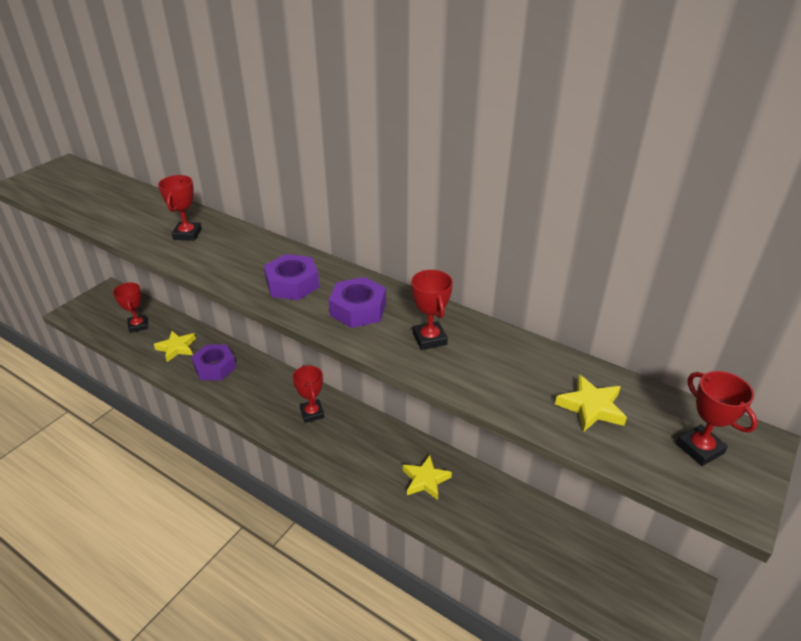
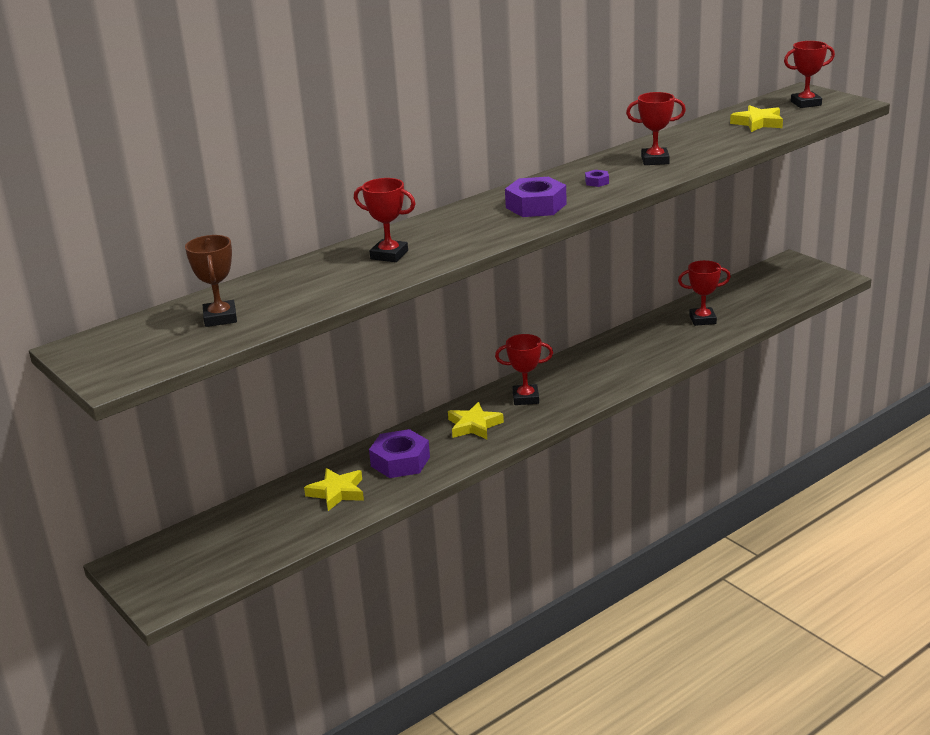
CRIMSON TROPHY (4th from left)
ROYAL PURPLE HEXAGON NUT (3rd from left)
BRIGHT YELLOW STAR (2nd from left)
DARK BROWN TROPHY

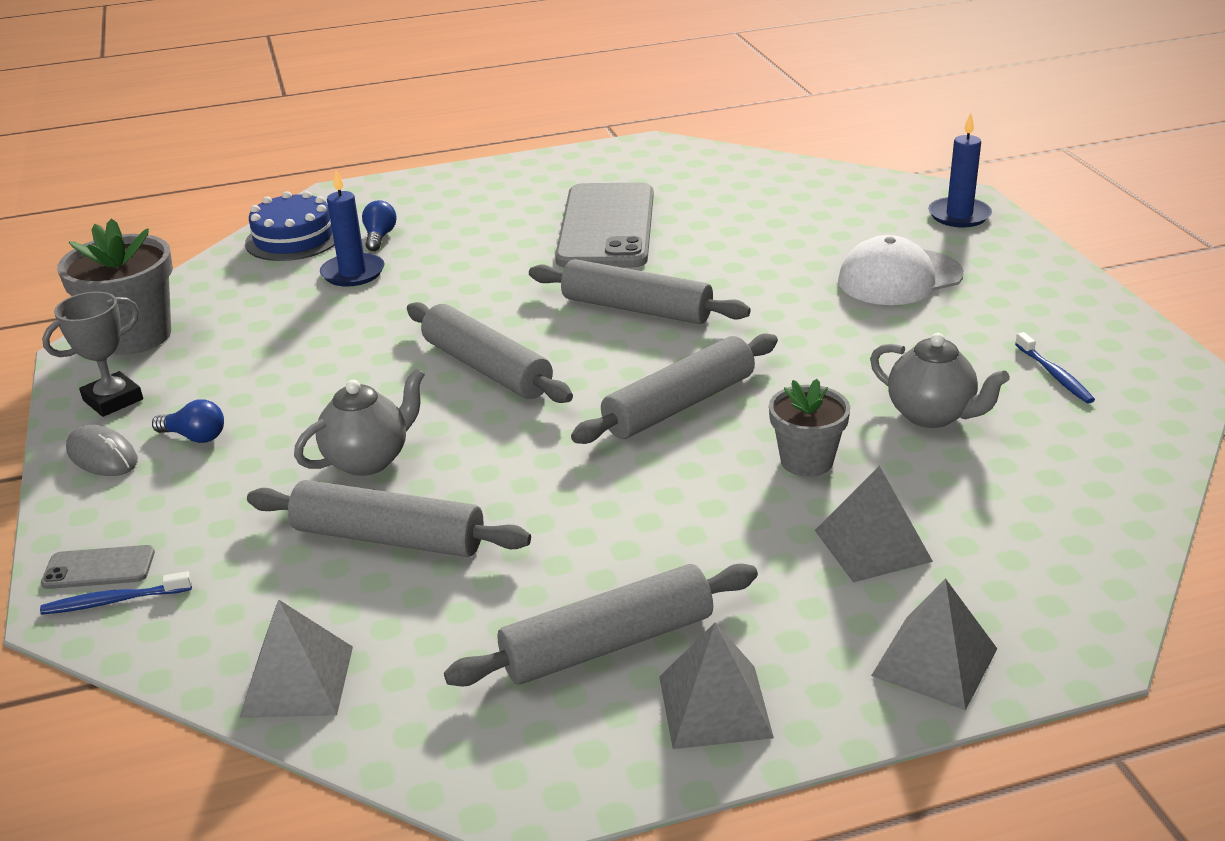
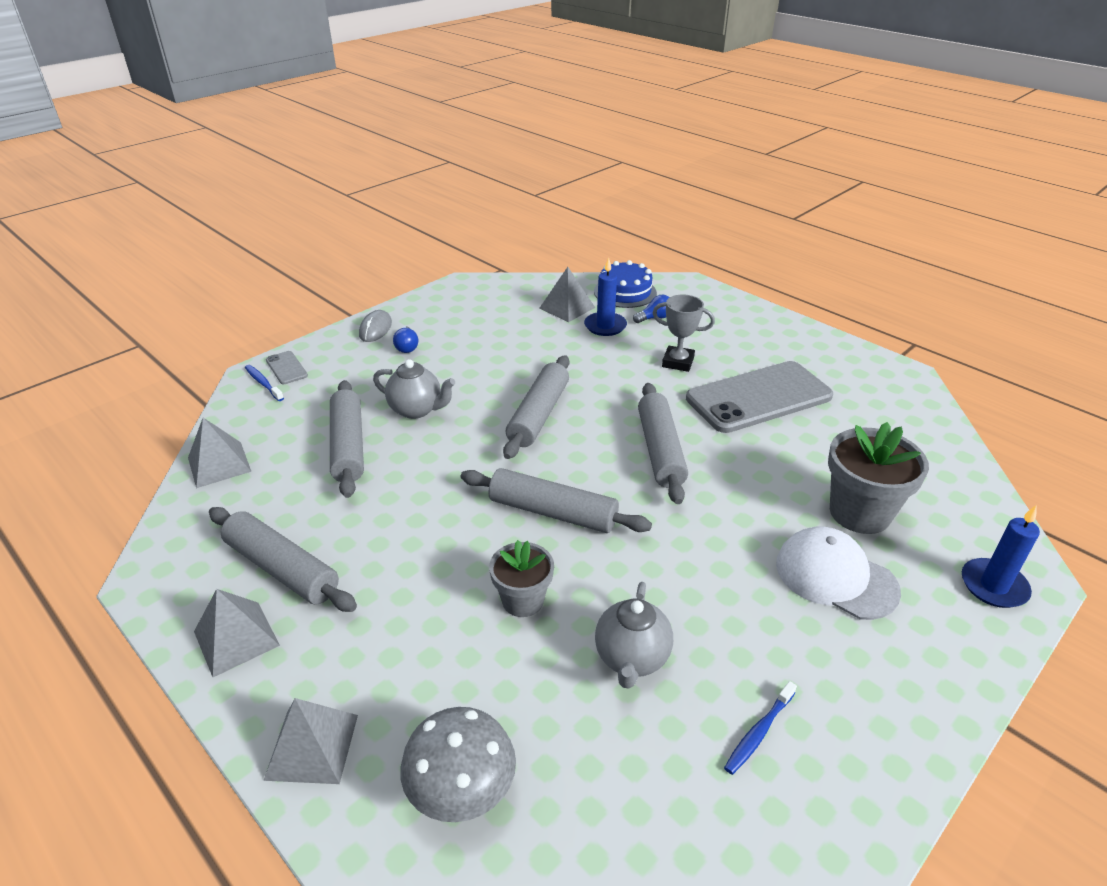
ASH-GREY TROPHY
ASH-GREY POTTED PLANT (2nd from left)
ASH-GREY PYRAMID SHAPE (4th from left)
ASH-GREY FUNGUS

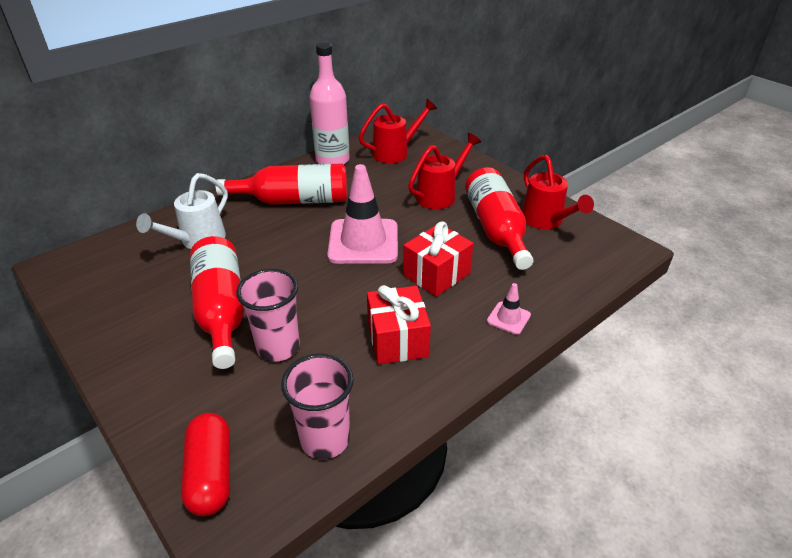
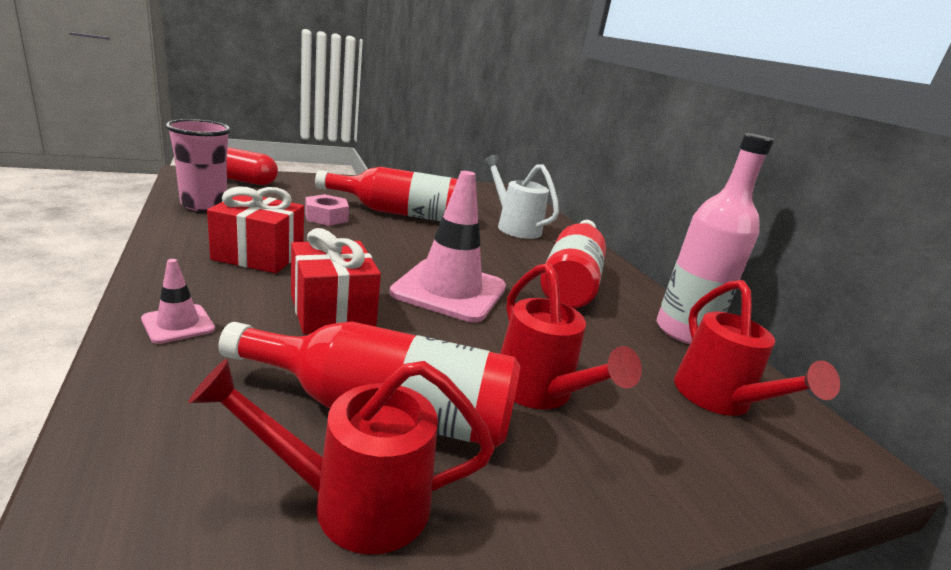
ROSY HEXAGON NUT

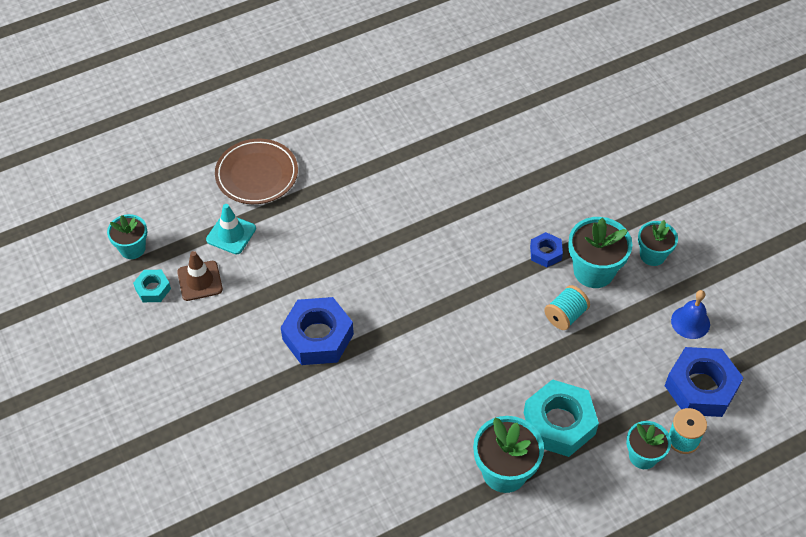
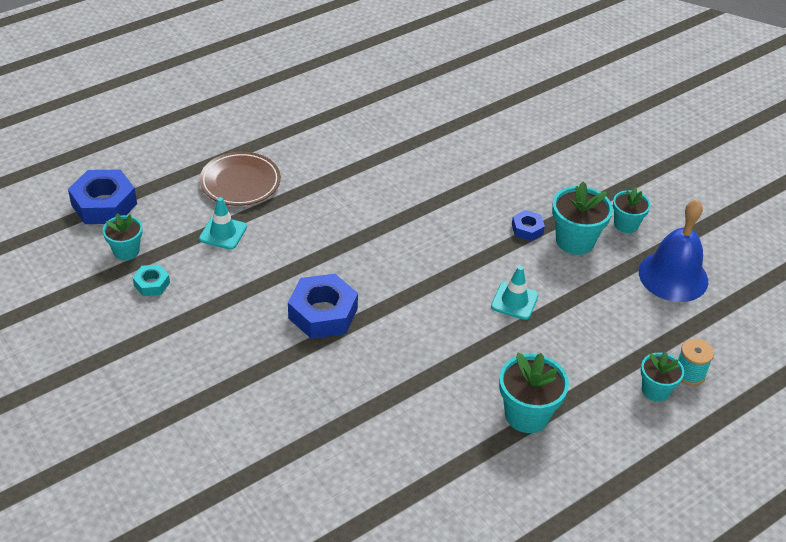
DARK BROWN SAFETY CONE
TEAL HEXAGON NUT (2nd from left in the first image)
TEAL REEL OF THREAD (1st from left in the first image)
ROYAL BLUE HEXAGON NUT (1st from left)
ROYAL BLUE SCHOOL BELL
TEAL SAFETY CONE (2nd from left)

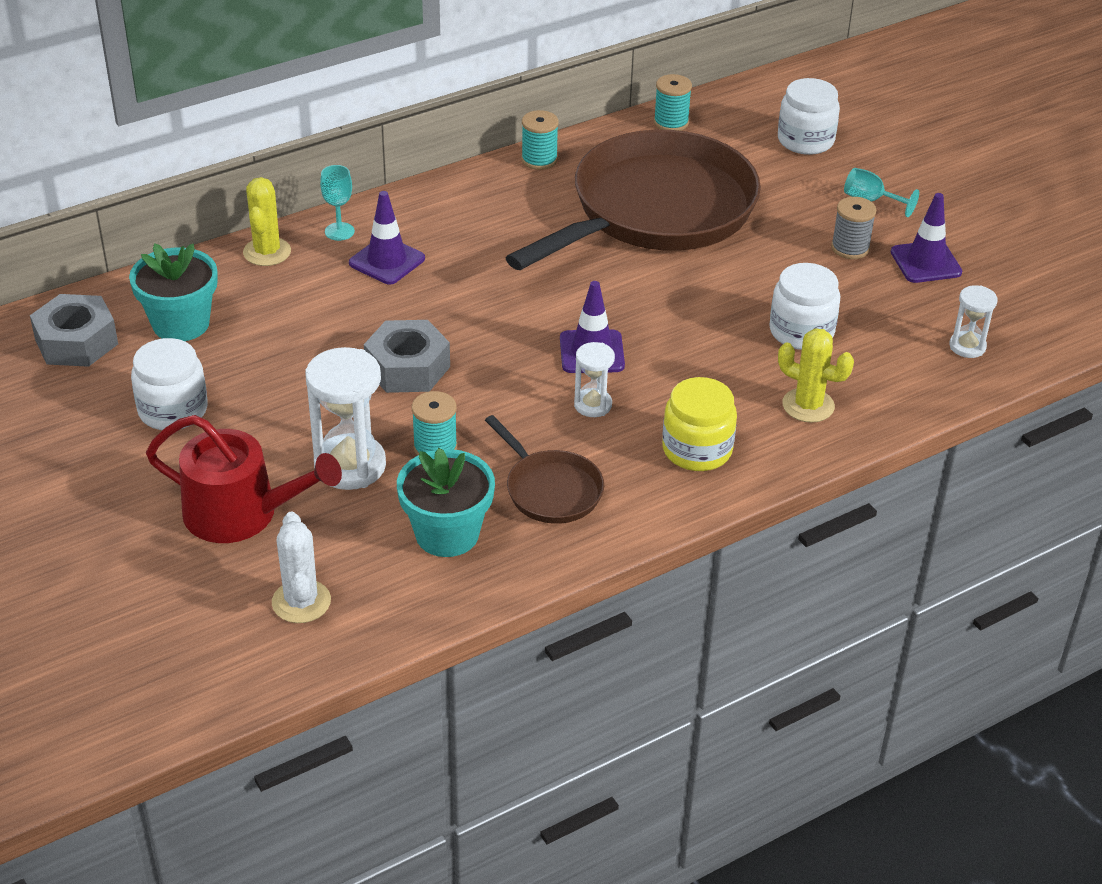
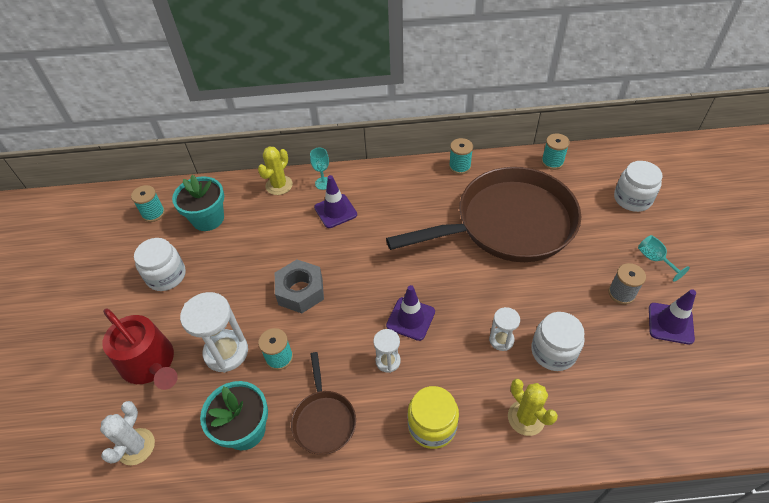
TEAL REEL OF THREAD (1st from left)
WHITE SAND TIMER (3rd from left)

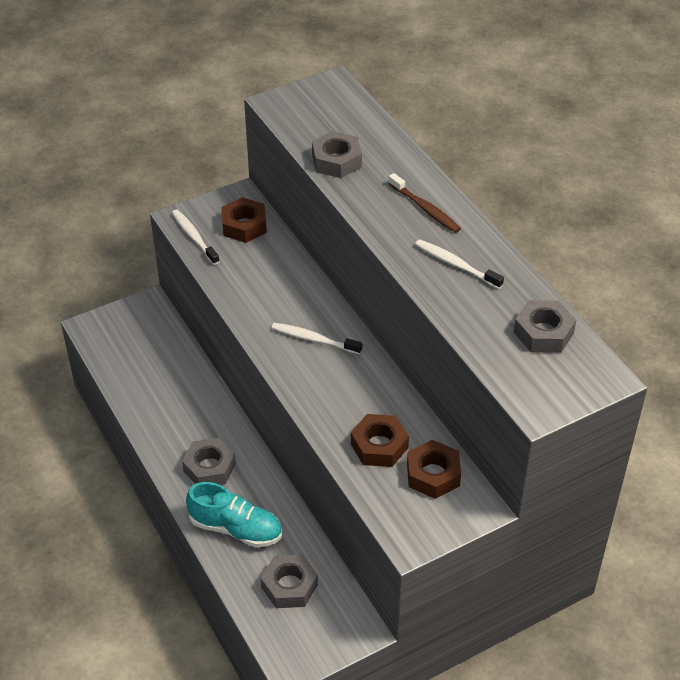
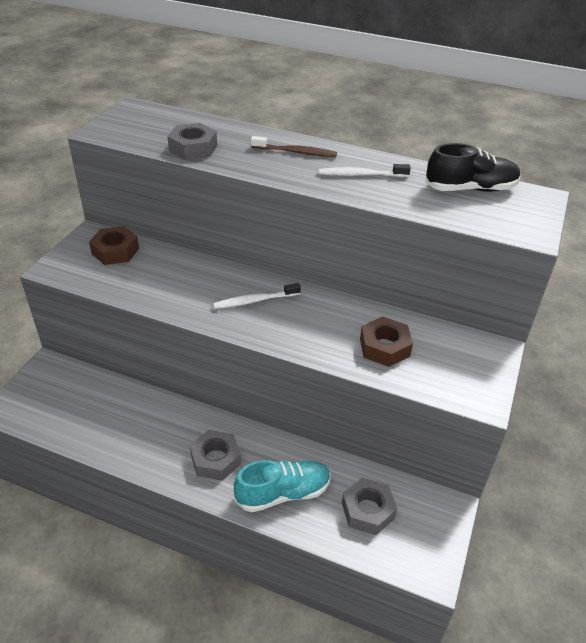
WHITE DENTAL BRUSH (1st from left in the first image)
DARK BROWN HEXAGON NUT (3rd from left in the first image)
BLACK LACE-UP SHOE

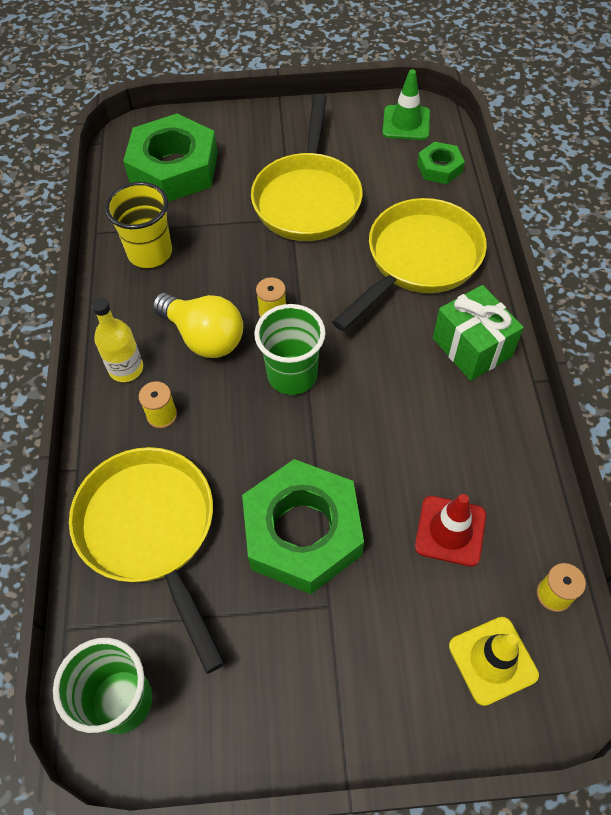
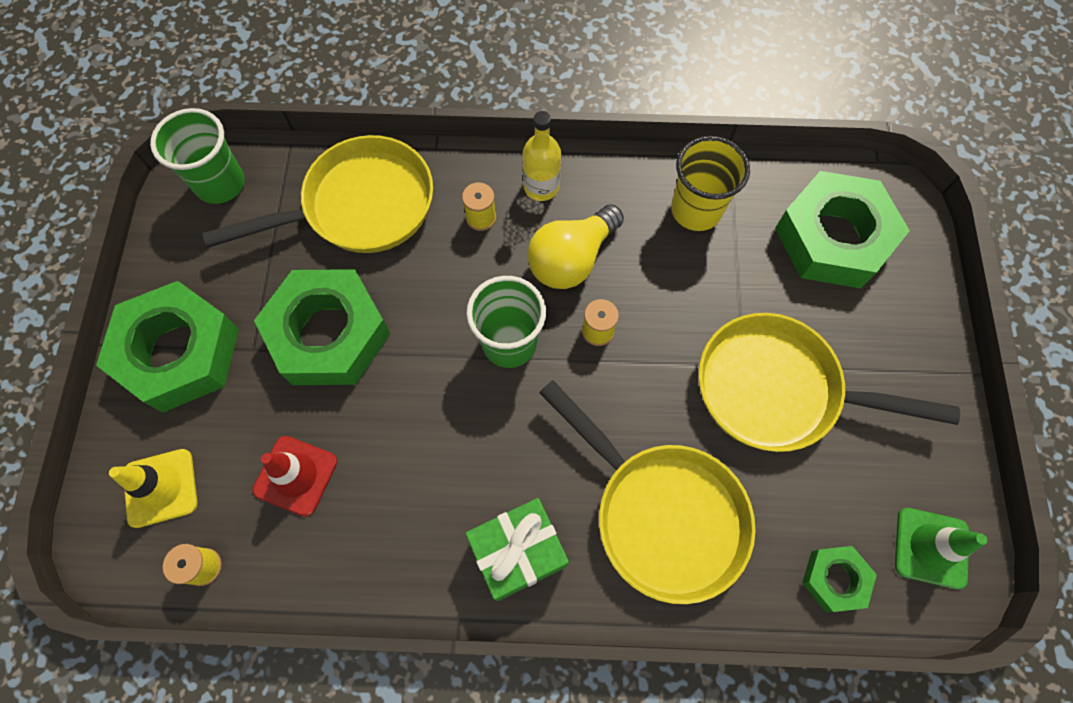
LEAF-GREEN HEXAGON NUT (1st from left)

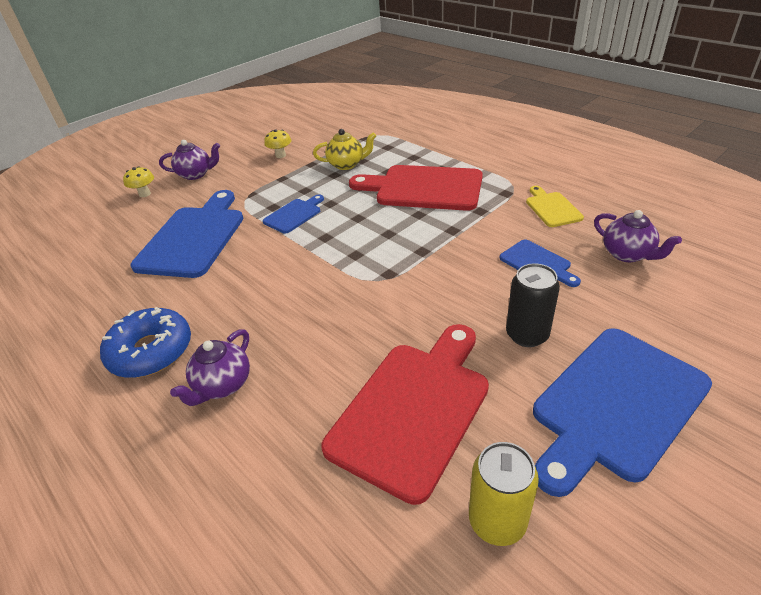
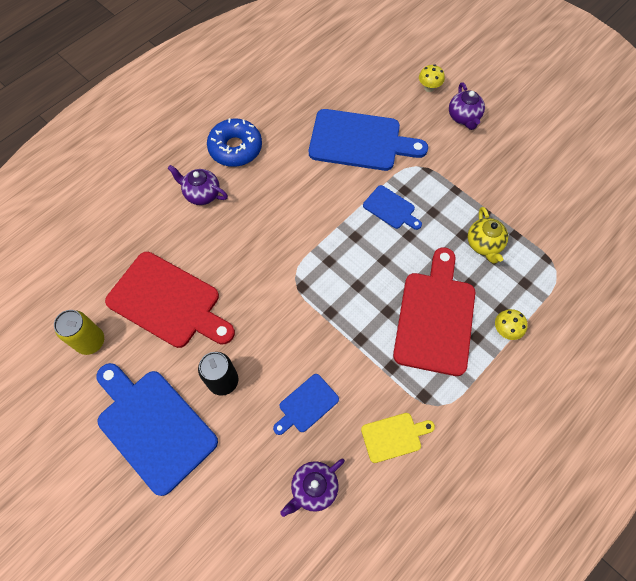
BRIGHT YELLOW FUNGUS (2nd from left)

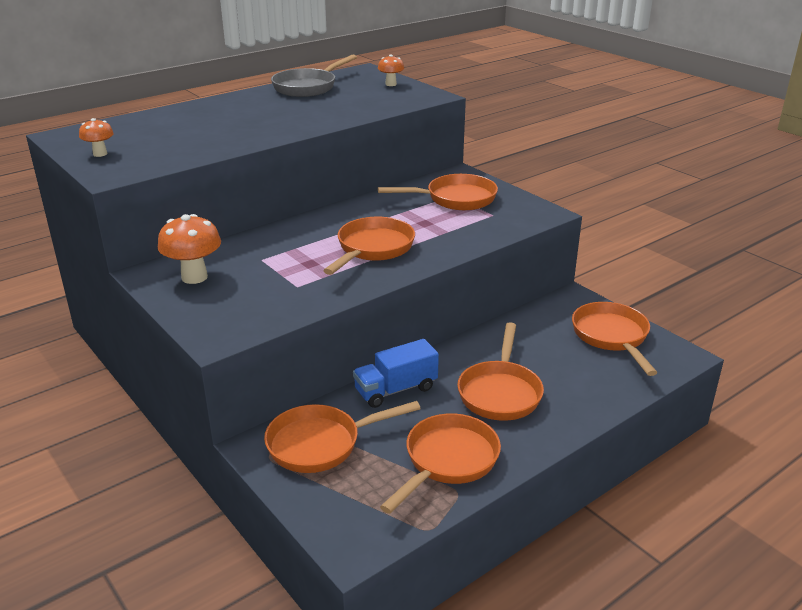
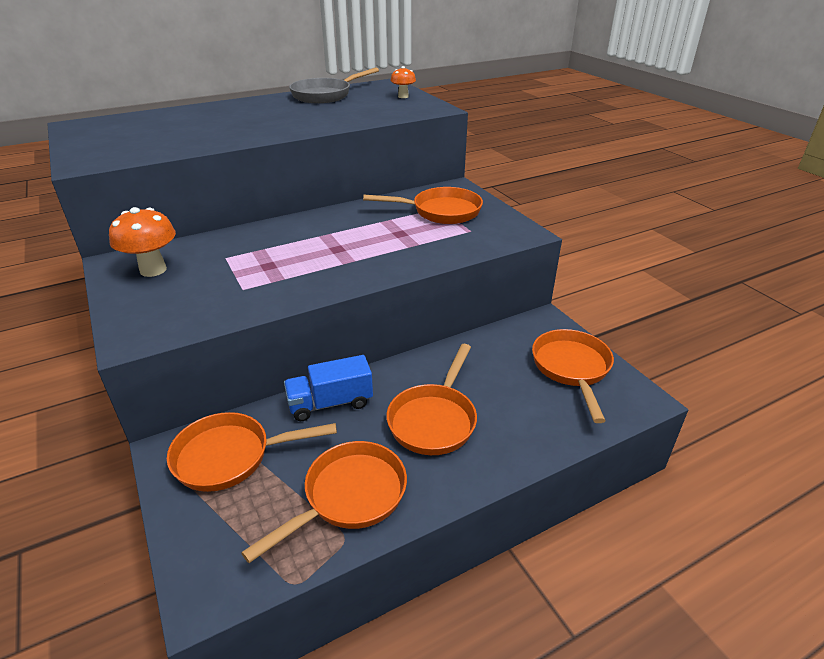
BRIGHT ORANGE FUNGUS (1st from left in the first image)
BRIGHT ORANGE PAN (2nd from left in the first image)

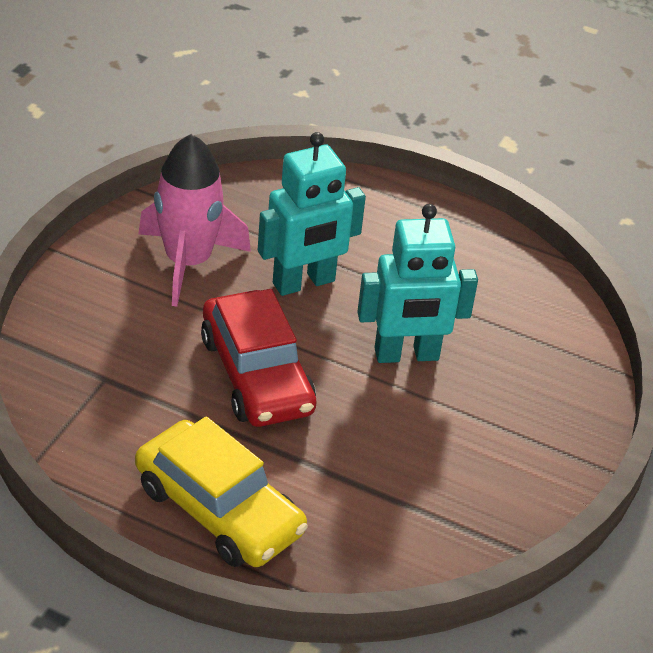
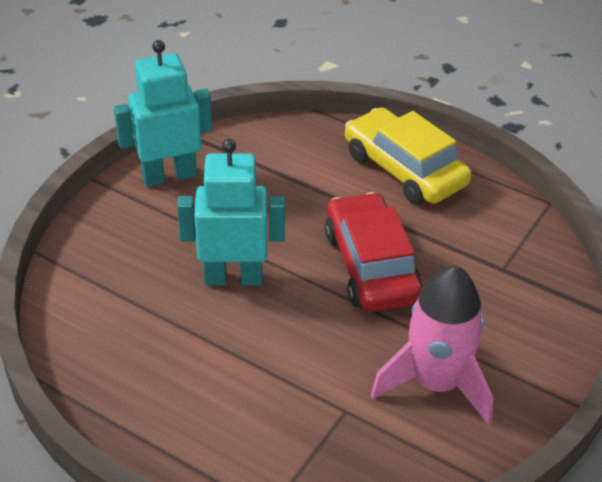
TEAL TOY ROBOT (1st from left)

